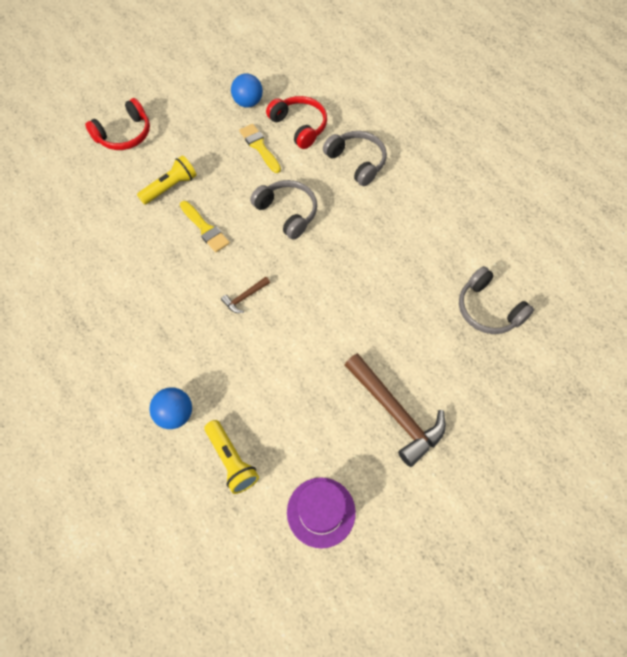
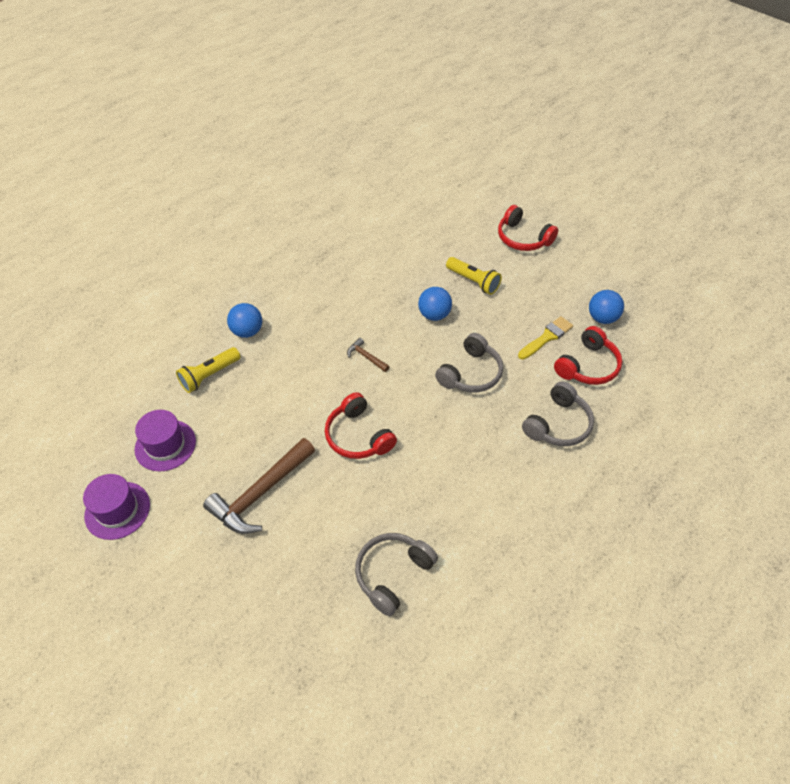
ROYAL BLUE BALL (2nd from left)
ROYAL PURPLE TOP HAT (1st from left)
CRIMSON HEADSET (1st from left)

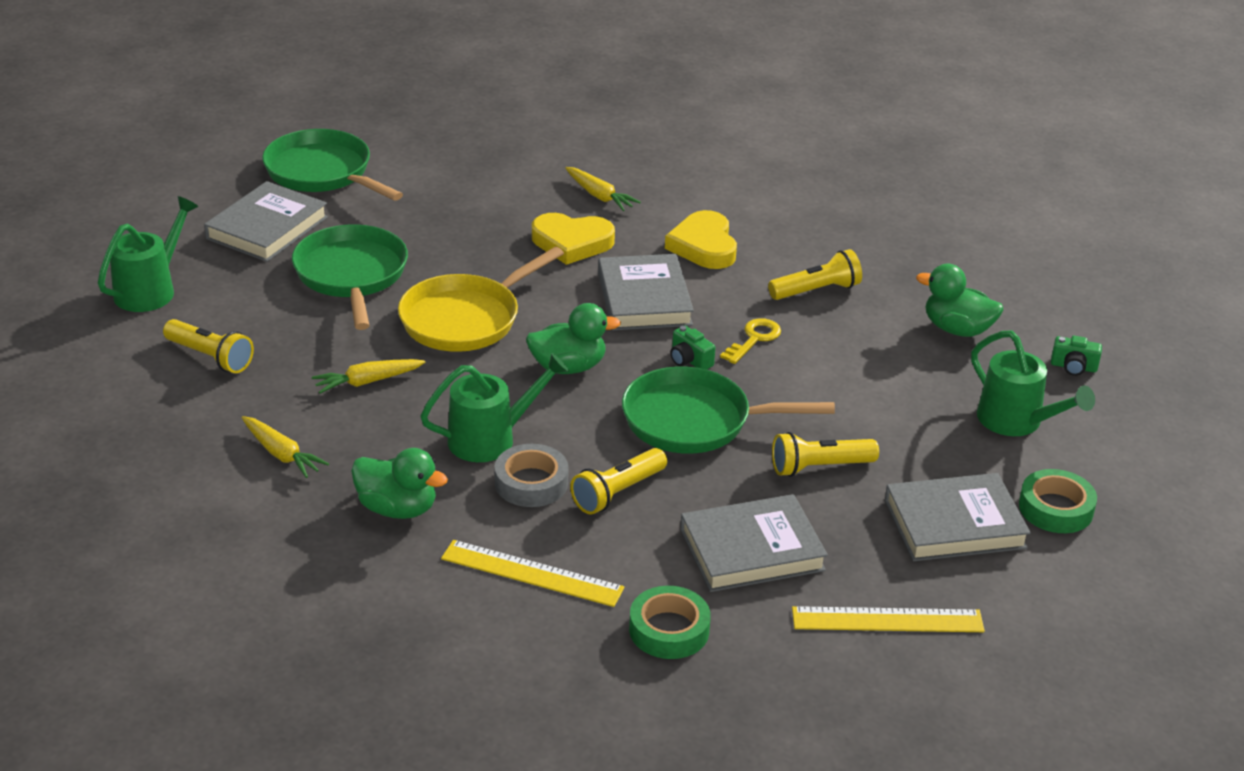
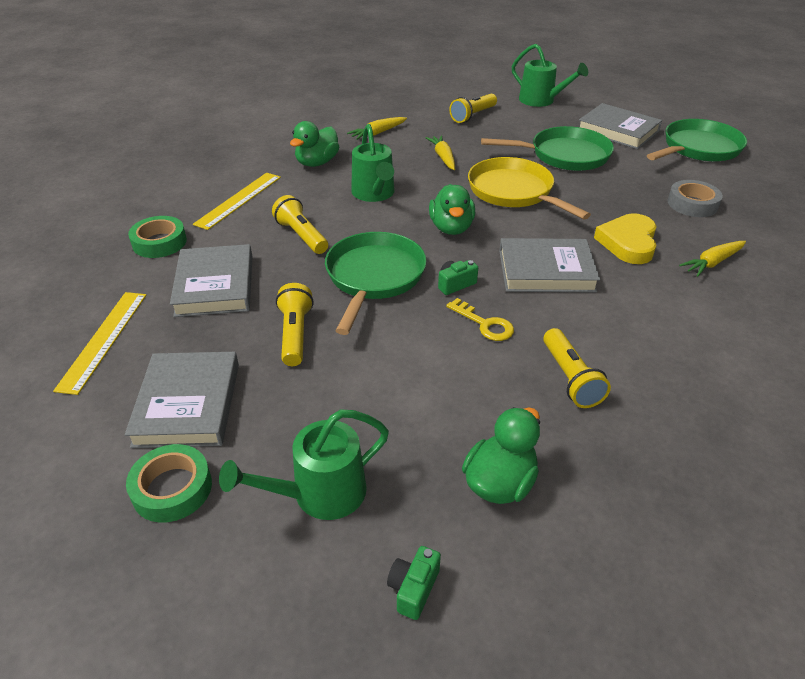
ASH-GREY ROLL OF TAPE
BRIGHT YELLOW HEART (2nd from left in the first image)

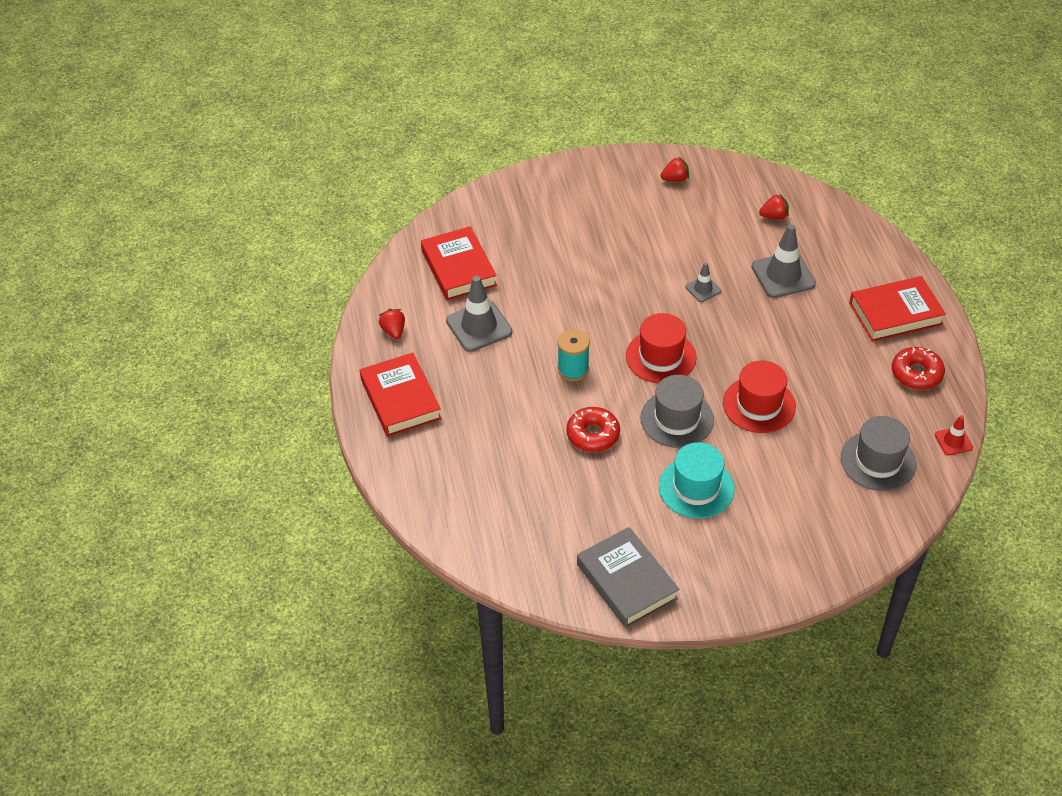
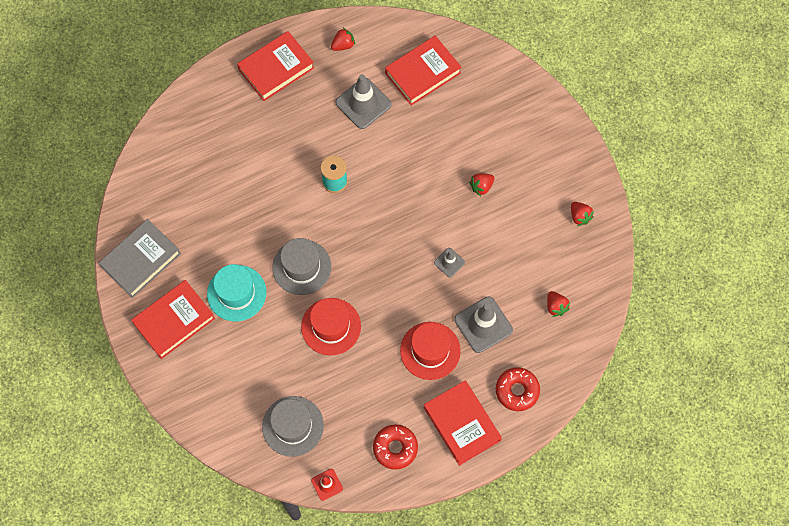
CRIMSON DOUGHNUT (2nd from left)
CRIMSON TOP HAT (2nd from left)
CRIMSON HARDCOVER (1st from left)
CRIMSON TOY STRAWBERRY (2nd from left)

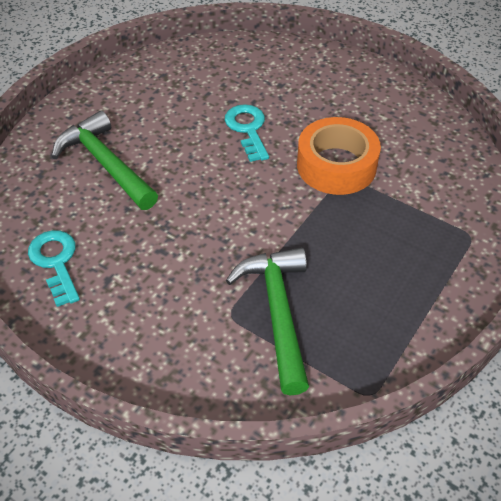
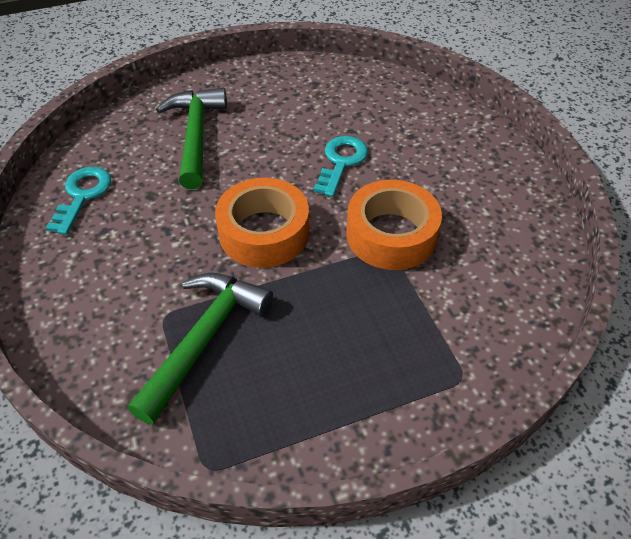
BRIGHT ORANGE ROLL OF TAPE (1st from left)

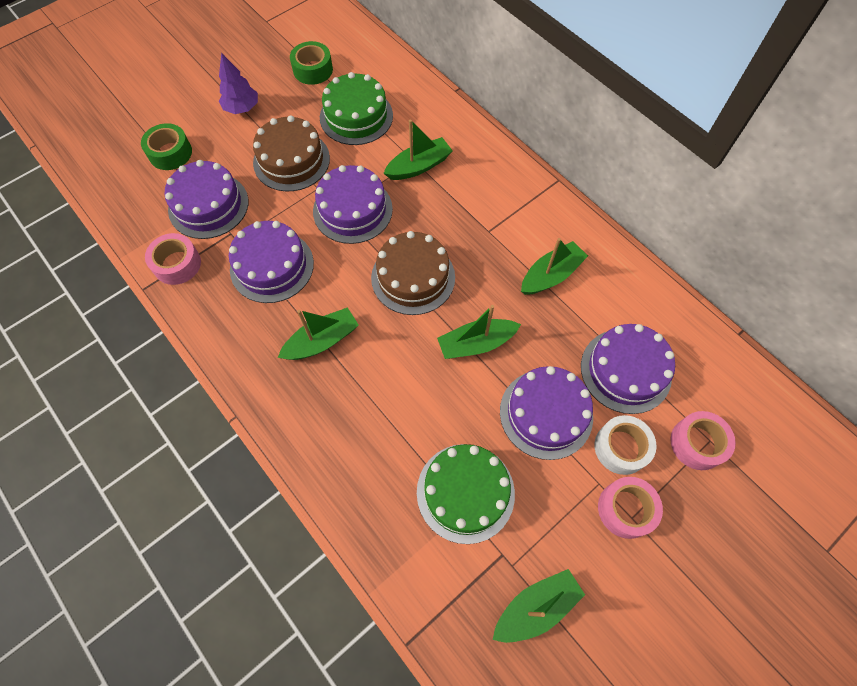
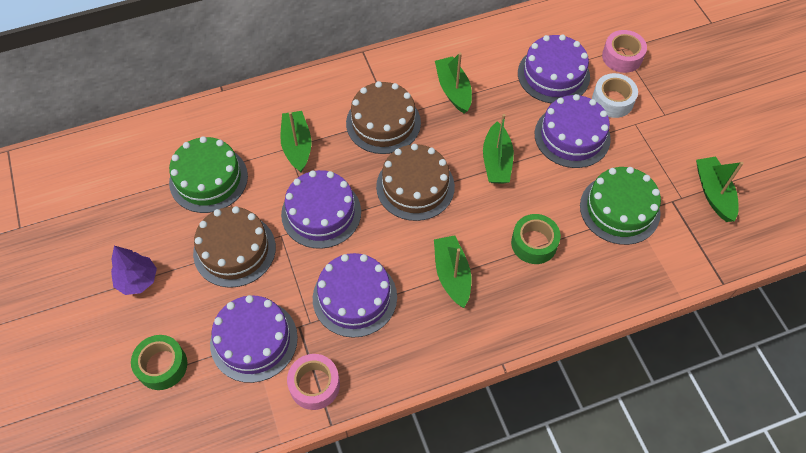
LEAF-GREEN ROLL OF TAPE (2nd from left)
ROSY ROLL OF TAPE (2nd from left in the first image)
DARK BROWN GATEAU (2nd from left)

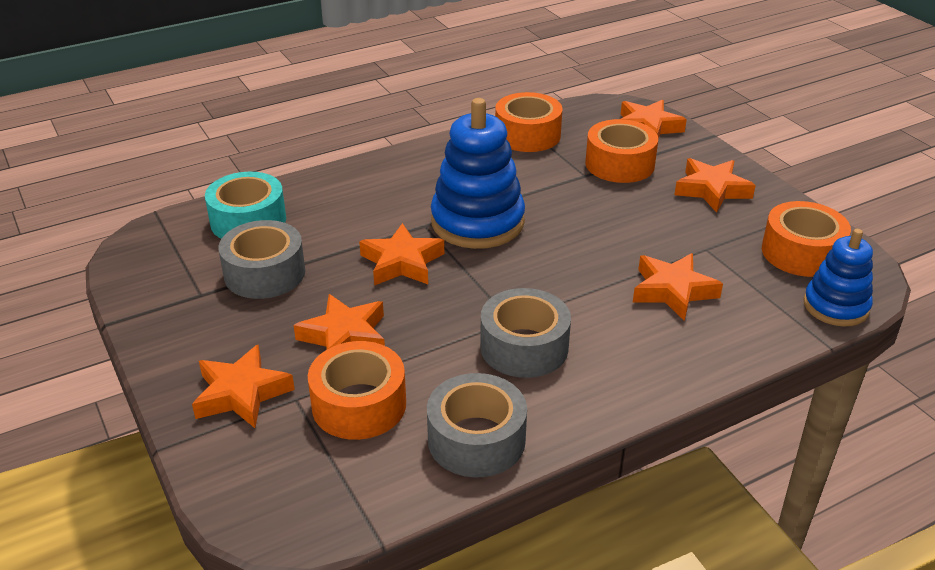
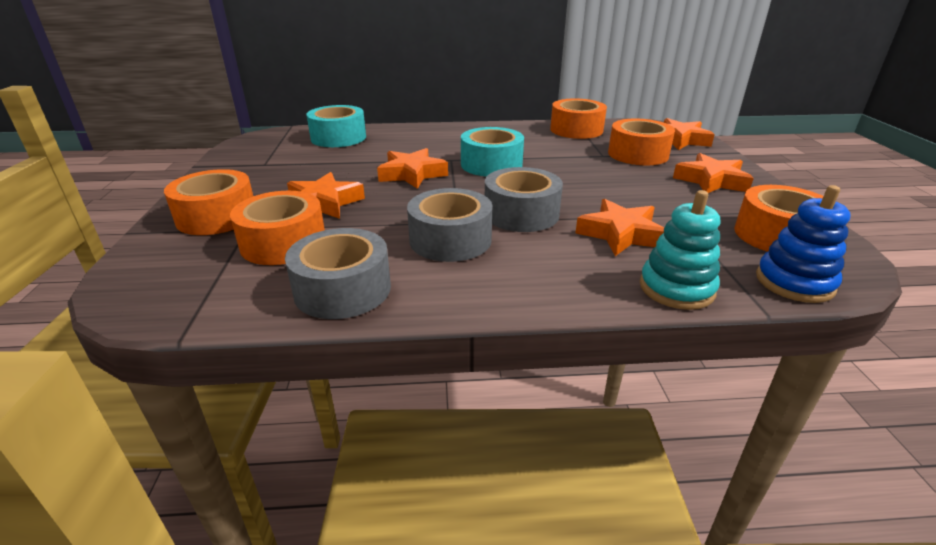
BRIGHT ORANGE ROLL OF TAPE (1st from left)
ASH-GREY ROLL OF TAPE (3rd from left)
TEAL ROLL OF TAPE (2nd from left)
TEAL STACKING RINGS

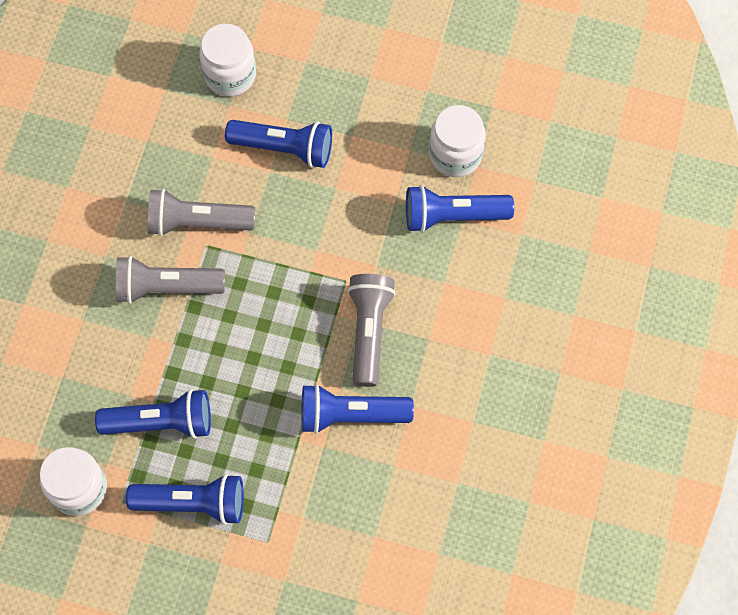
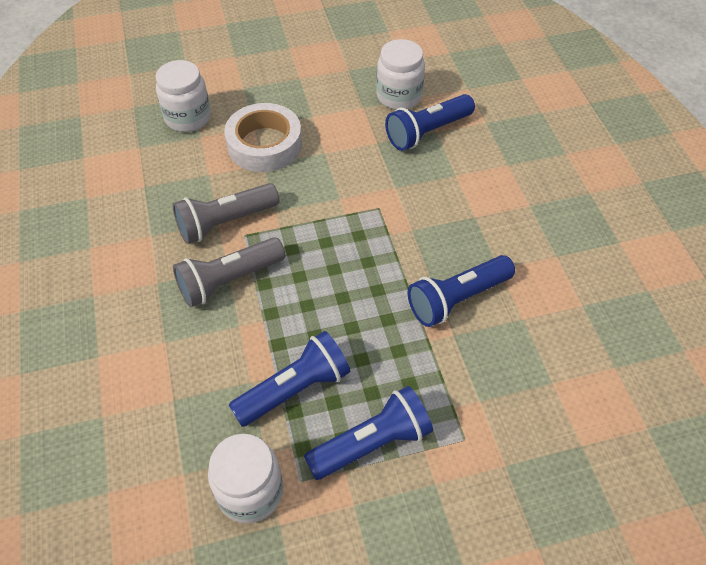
WHITE ROLL OF TAPE
ASH-GREY TORCH (3rd from left in the first image)

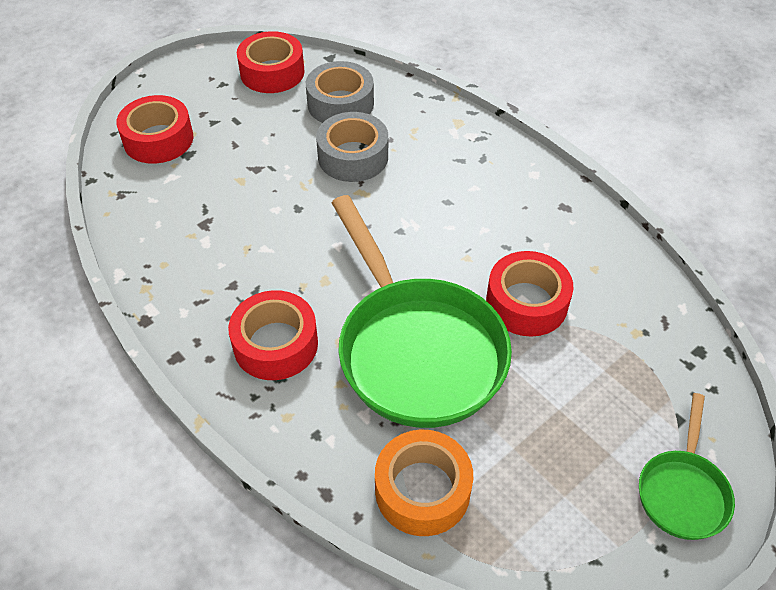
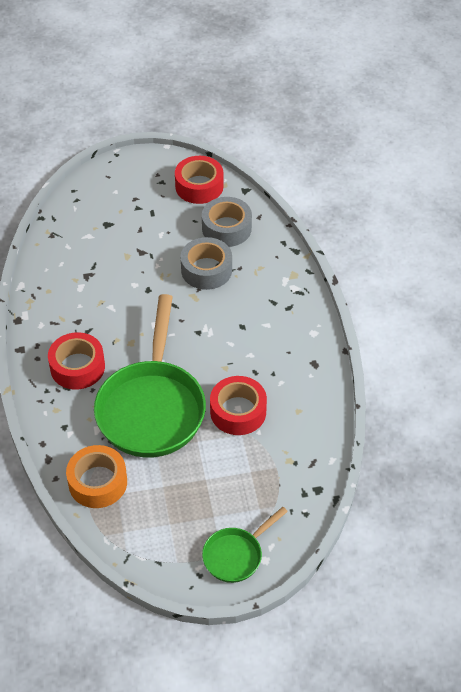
CRIMSON ROLL OF TAPE (1st from left in the first image)

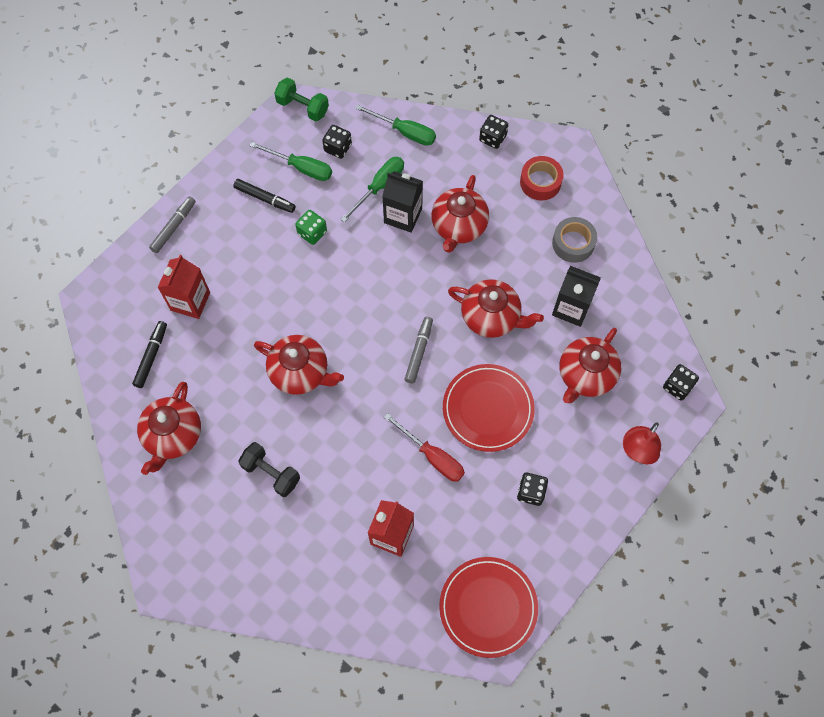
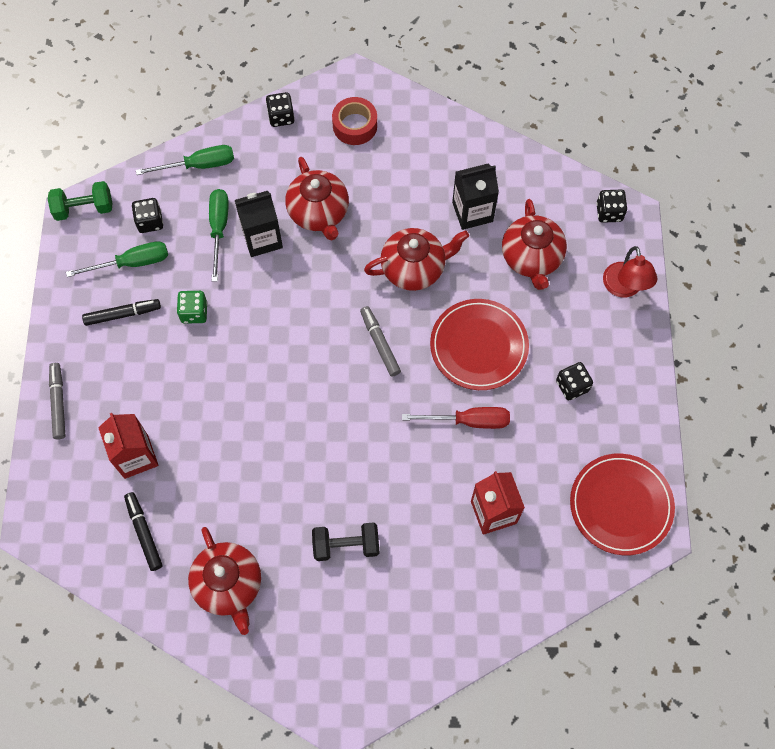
CRIMSON TEA POT (2nd from left in the first image)
ASH-GREY ROLL OF TAPE

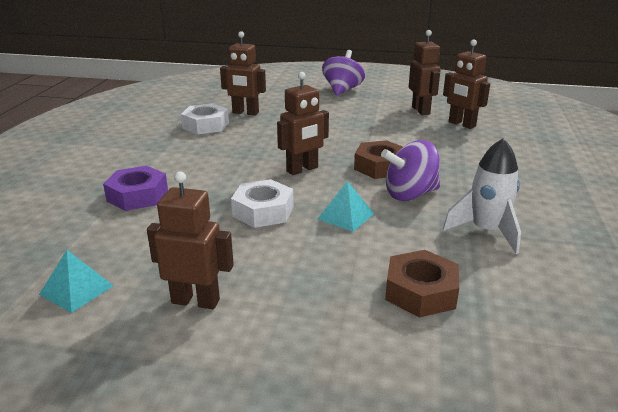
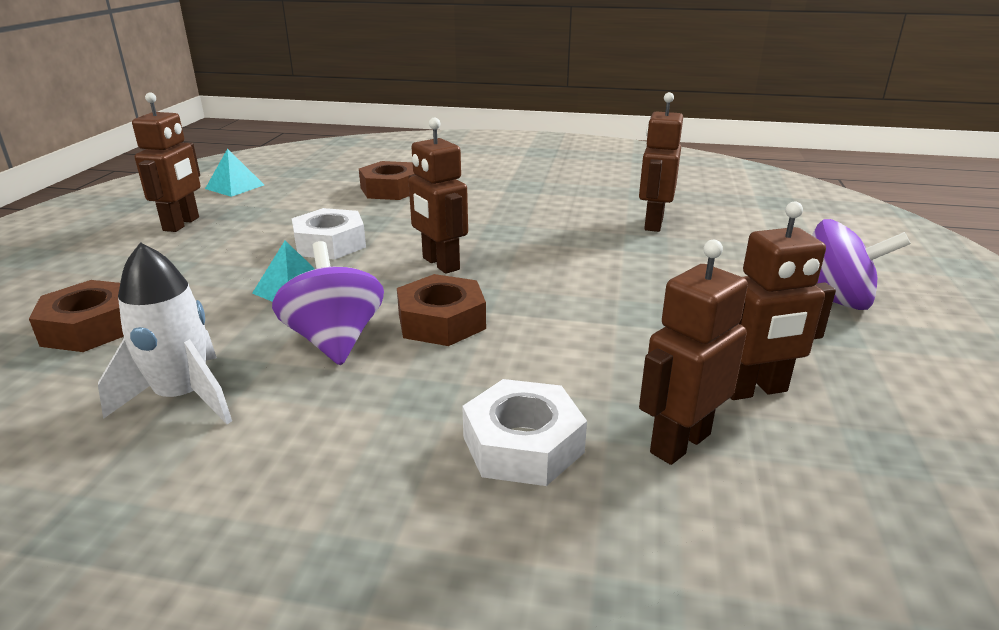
DARK BROWN HEXAGON NUT (2nd from left)
WHITE HEXAGON NUT (2nd from left)

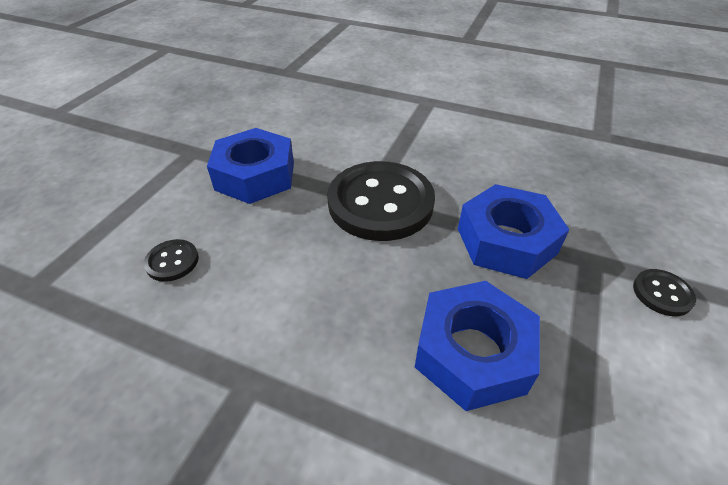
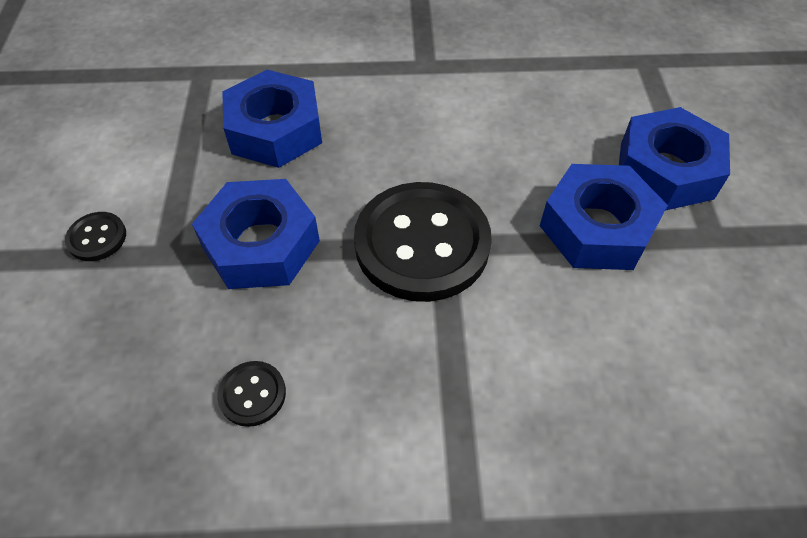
BLACK BUTTON (2nd from left)
ROYAL BLUE HEXAGON NUT (4th from left)

